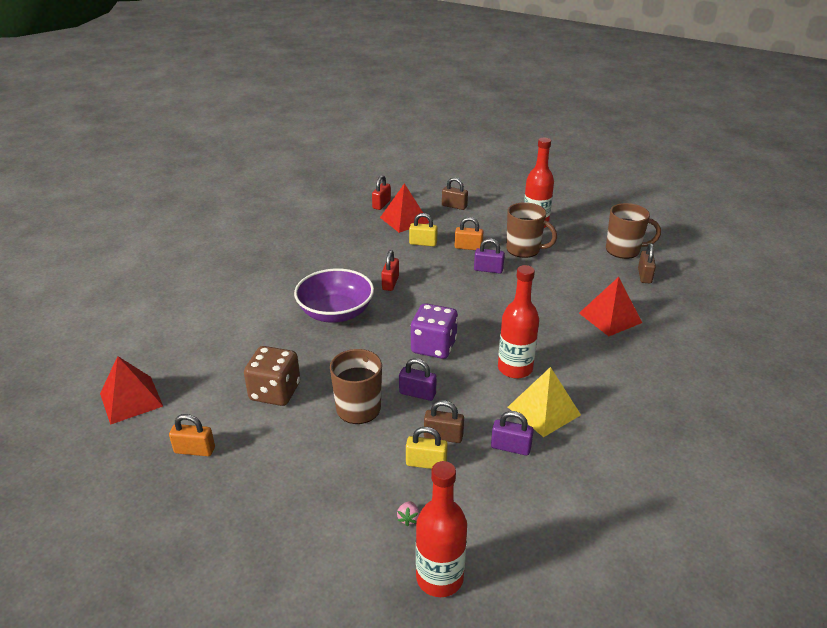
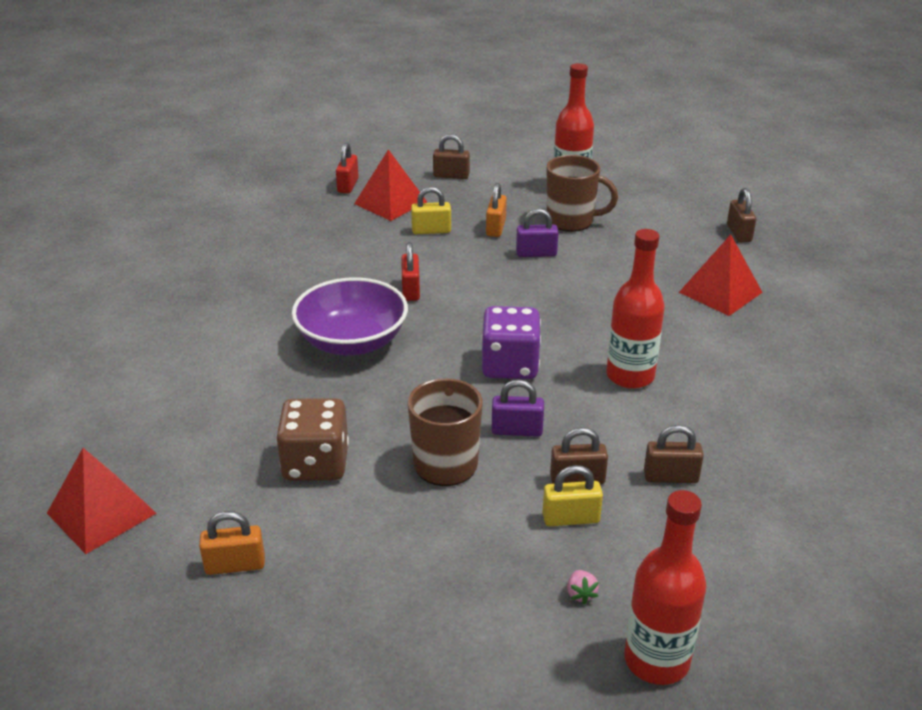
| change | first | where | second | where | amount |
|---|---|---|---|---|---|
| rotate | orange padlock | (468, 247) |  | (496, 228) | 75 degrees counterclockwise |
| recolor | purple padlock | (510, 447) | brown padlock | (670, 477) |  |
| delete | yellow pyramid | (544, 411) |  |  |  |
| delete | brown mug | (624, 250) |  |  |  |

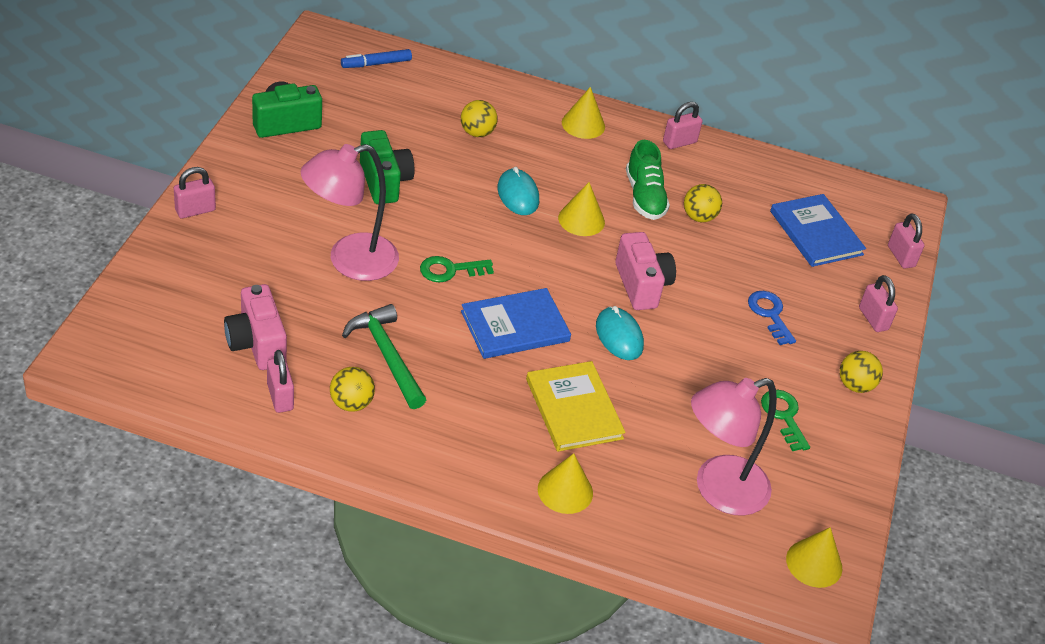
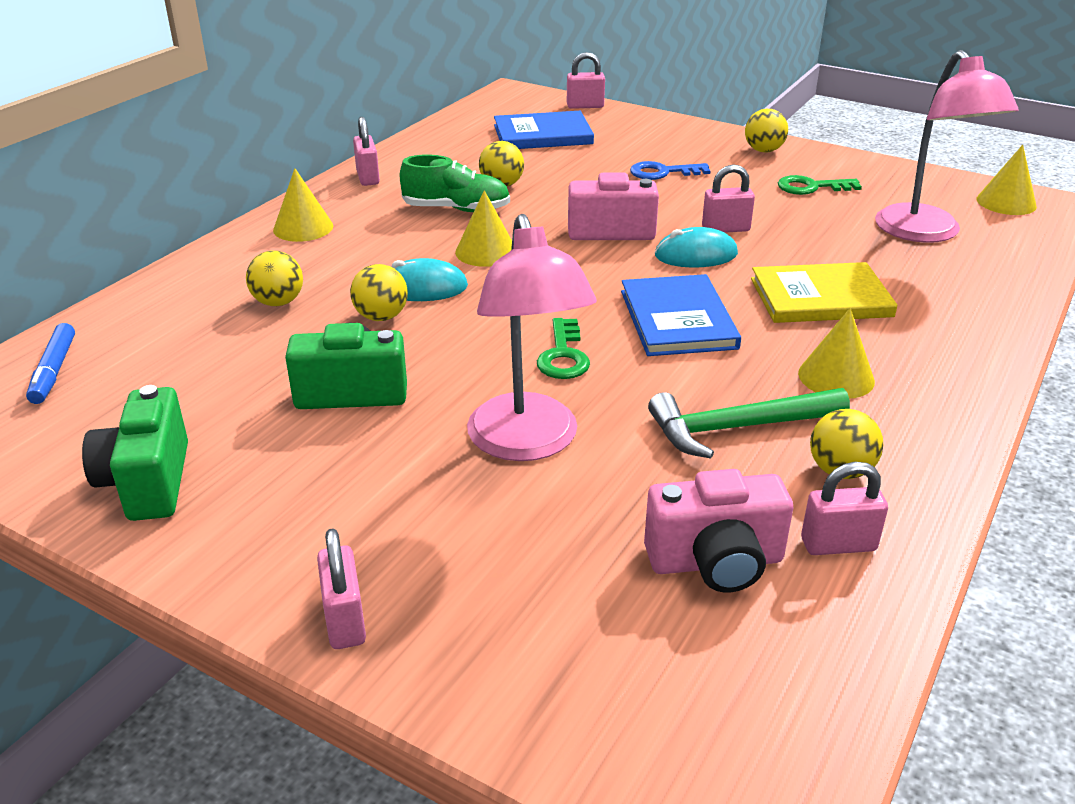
| change | first | where | second | where | amount |
|---|---|---|---|---|---|
| insert |  |  | yellow ball | (381, 317) |  |
| move | pink padlock | (873, 319) |  | (725, 229) |  |
| move | yellow cone | (565, 491) |  | (836, 377) |  |

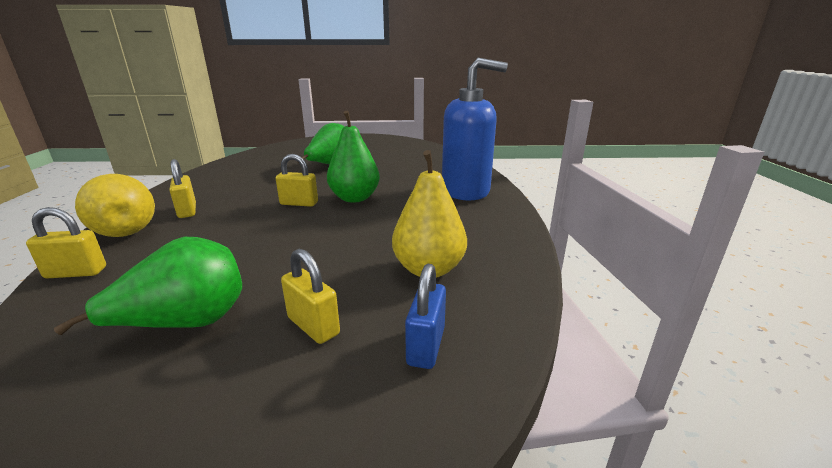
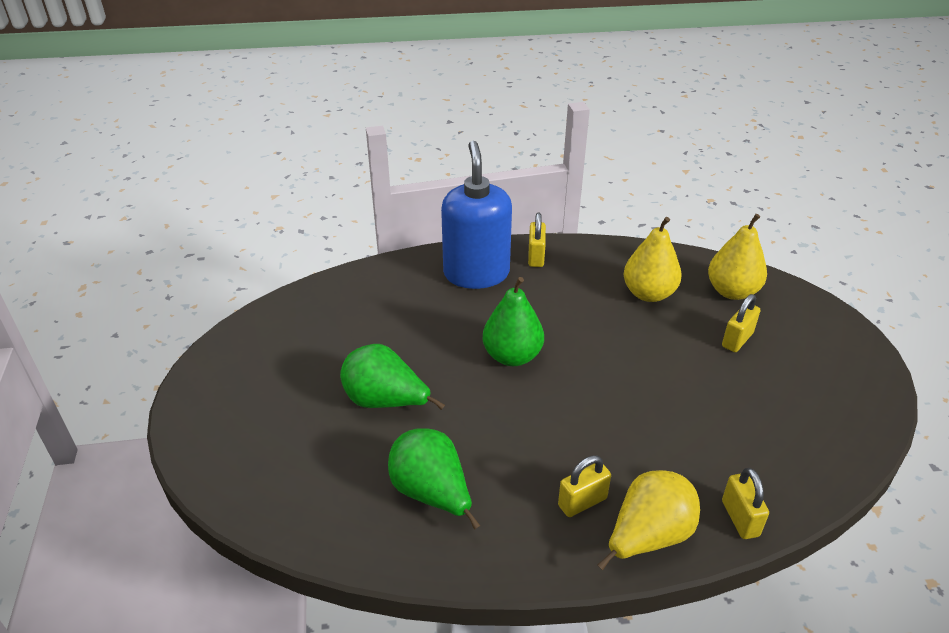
| change | first | where | second | where | amount |
|---|---|---|---|---|---|
| move | green pear | (187, 323) |  | (432, 493) |  |
| move | yellow padlock | (299, 203) |  | (536, 256) |  |
| replace | blue padlock | (426, 346) | yellow pear | (732, 291) |  |

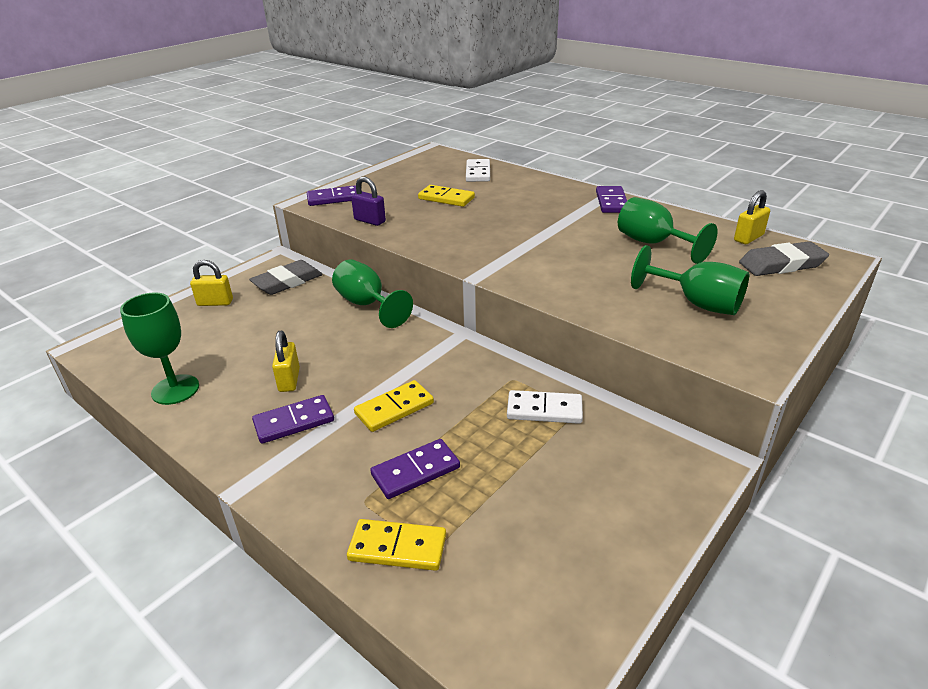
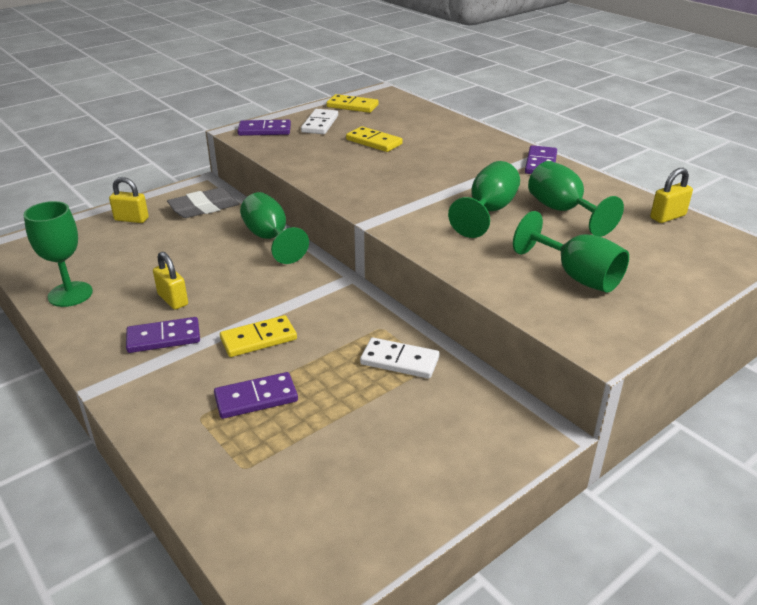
| change | first | where | second | where | amount |
|---|---|---|---|---|---|
| rotate | yellow padlock | (289, 380) |  | (173, 300) | 45 degrees counterclockwise |
| move | white domino | (478, 173) |  | (320, 124) |  |
| move | yellow domino | (397, 547) |  | (352, 106) |  |
| insert |  |  | green goblet | (488, 211) |  |
| delete | purple padlock | (369, 221) |  |  |  |
| delete | grey eraser | (781, 264) |  |  |  |

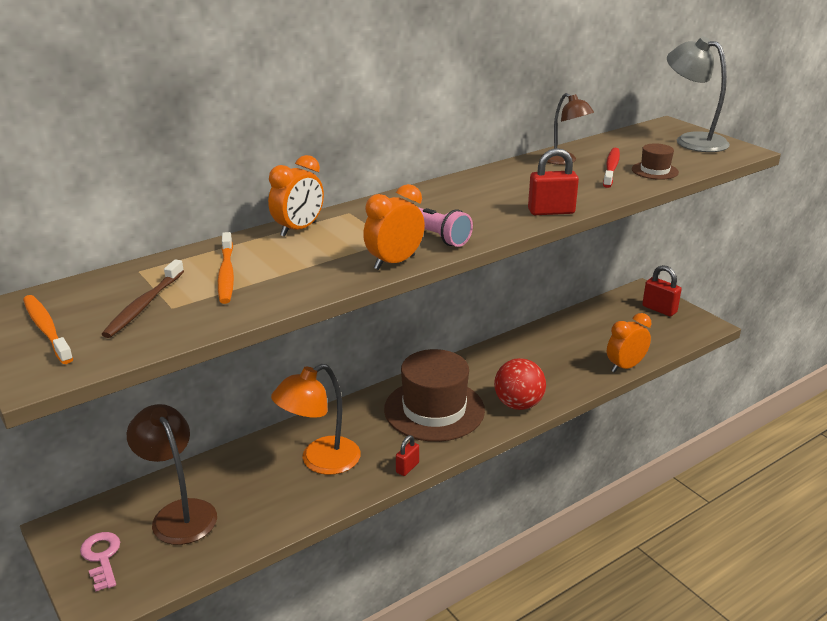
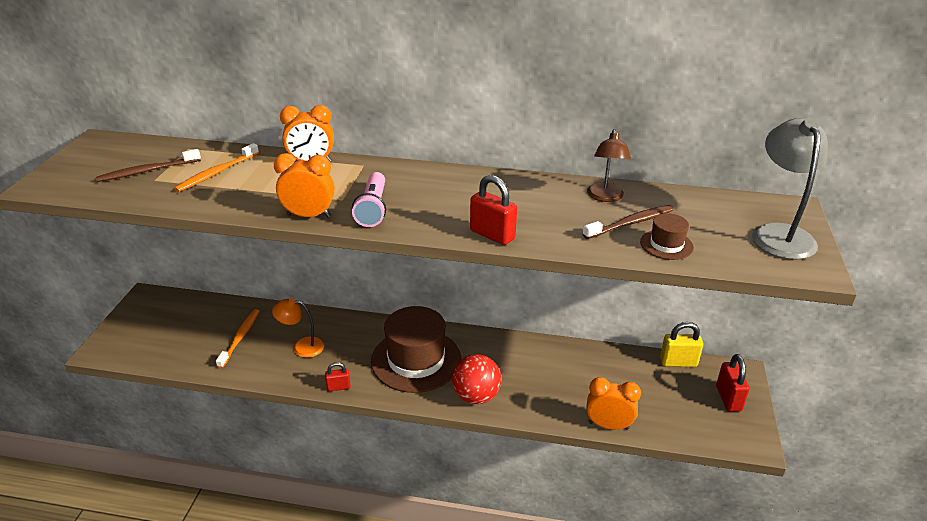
| change | first | where | second | where | amount |
|---|---|---|---|---|---|
| move | orange toothbrush | (46, 329) |  | (240, 337) |  |
| resize | orange lamp | (320, 461) |  | (302, 347) | x0.65 |
| recolor | red toothbrush | (611, 168) | brown toothbrush | (631, 223) |  |
| insert |  |  | yellow padlock | (678, 362) |  |
| delete | pink key | (102, 557) |  |  |  |
| delete | brown lamp | (179, 513) |  |  |  |

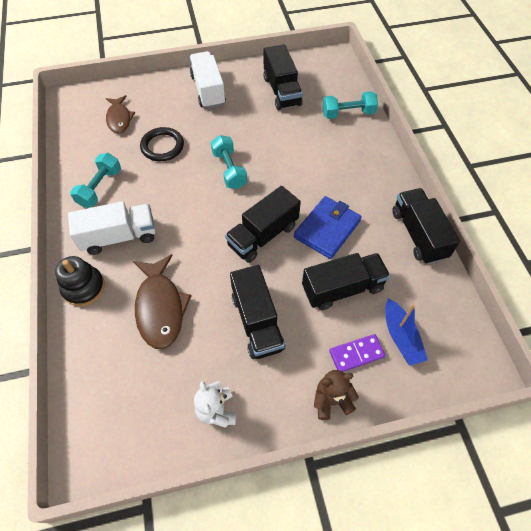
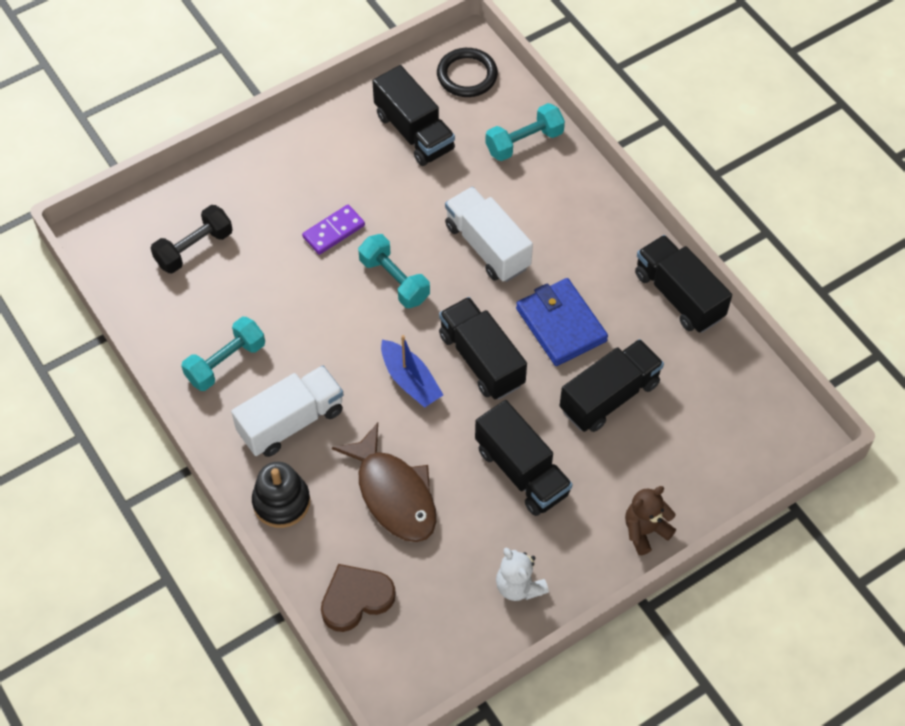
| change | first | where | second | where | amount |
|---|---|---|---|---|---|
| replace | brown fish | (119, 119) | black dumbbell | (194, 248) |  |
| rotate | turquoise dumbbell | (100, 188) |  | (225, 362) | 45 degrees clockwise |
| move | purple domino | (356, 354) |  | (333, 231) |  |
| insert |  |  | brown heart | (356, 599) |  |
| move | blue boat | (401, 337) |  | (410, 381) |  |
| move | black ring | (162, 146) |  | (467, 75) |  |
| rotate | black truck | (263, 235) |  | (481, 360) | 120 degrees clockwise |
| move | white truck | (208, 90) |  | (487, 246) |  |
| rotate | blue wallet | (327, 229) |  | (561, 325) | 45 degrees counterclockwise |

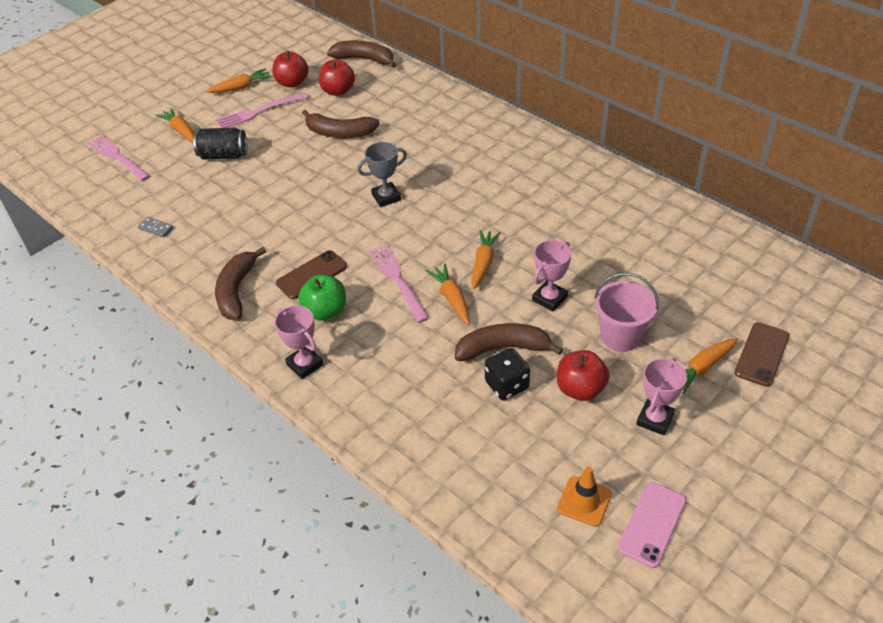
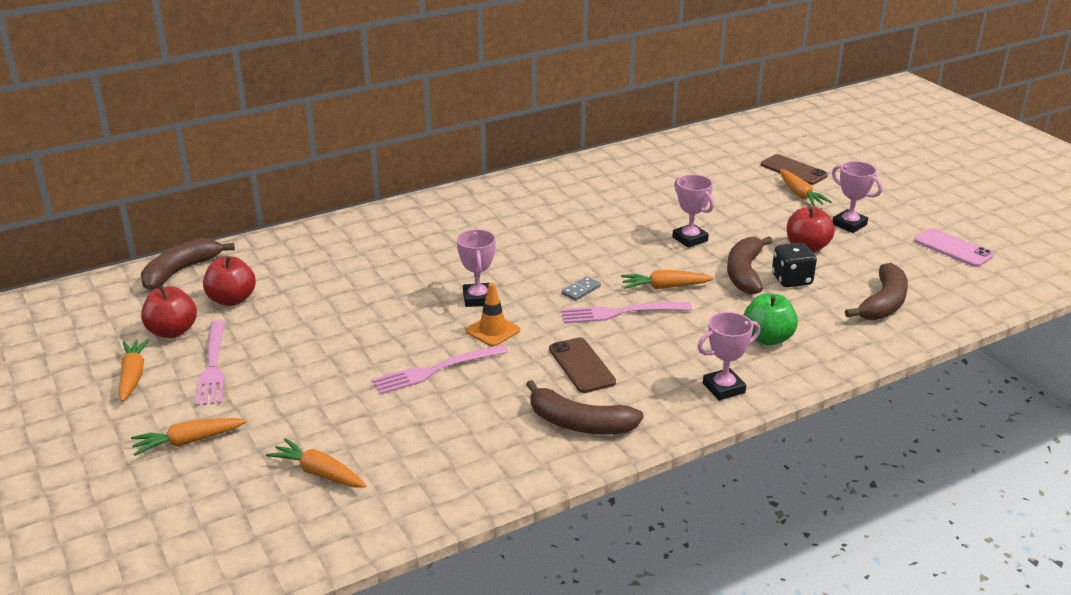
| change | first | where | second | where | amount |
|---|---|---|---|---|---|
| move | orange carrot | (483, 263) |  | (319, 473) |  |
| move | pink fork | (117, 157) |  | (435, 370) |  |
| recolor | grey trophy | (386, 197) | pink trophy | (478, 298) |  |
| move | orange traffic cone | (584, 501) |  | (492, 331) |  |
| move | grey domino | (156, 228) |  | (581, 290) |  |
| move | green apple | (325, 311) |  | (767, 338) |  |
| move | brown banana | (340, 133) |  | (883, 303) |  |
| delete | black can | (223, 155) |  |  |  |
| delete | pink bucket | (620, 336) |  |  |  |

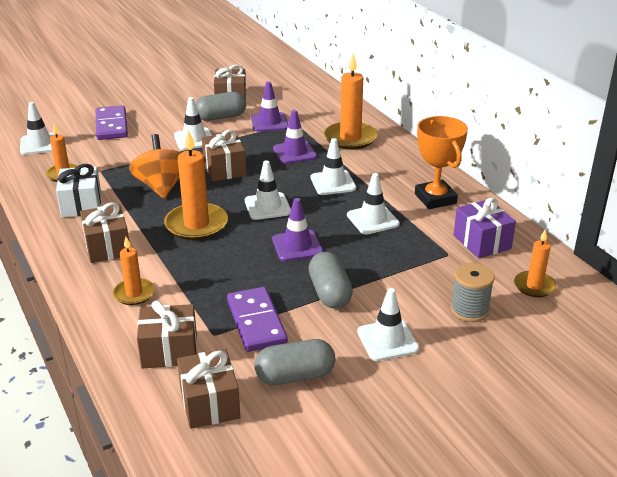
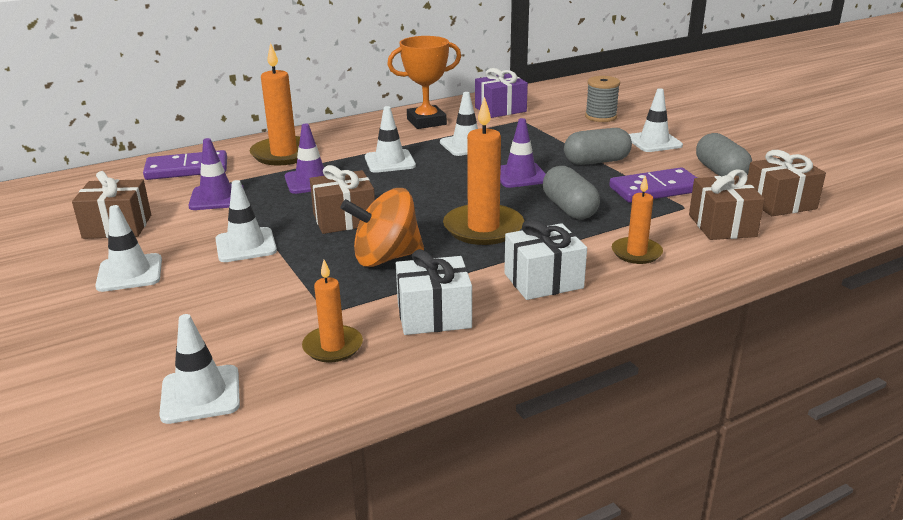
| change | first | where | second | where | amount |
|---|---|---|---|---|---|
| move | white traffic cone | (267, 206) |  | (130, 273) |  |
| move | purple domino | (111, 125) |  | (187, 169) |  |
| recolor | brown gift | (107, 247) | white gift | (543, 281) |  |
| move | grey capsule | (221, 117) |  | (569, 209) |  |
| delete | orange candle | (534, 286) |  |  |  |

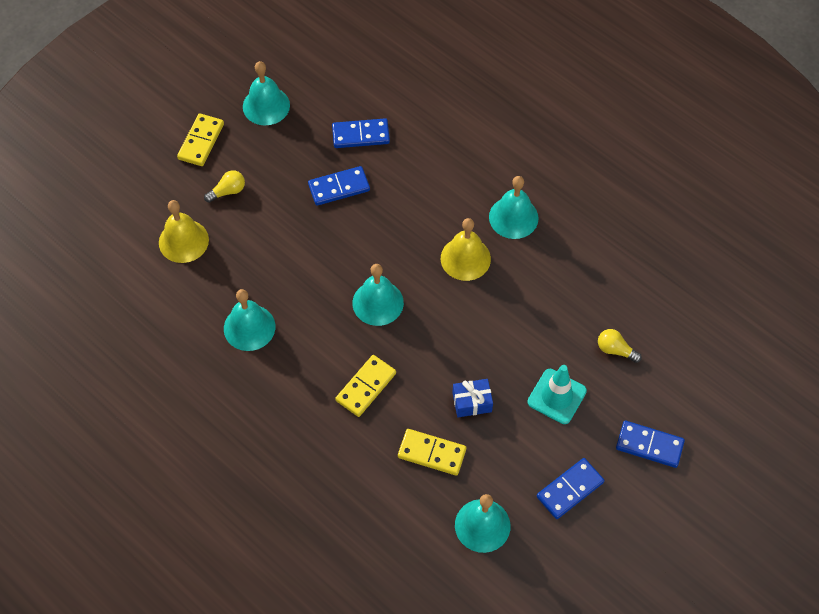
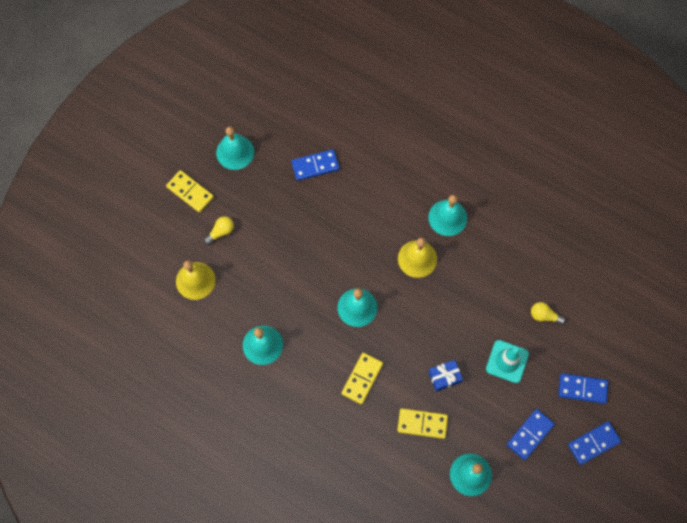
| change | first | where | second | where | amount |
|---|---|---|---|---|---|
| rotate | yellow domino | (201, 141) |  | (190, 192) | 60 degrees counterclockwise |
| move | blue domino | (339, 187) |  | (593, 443) |  |

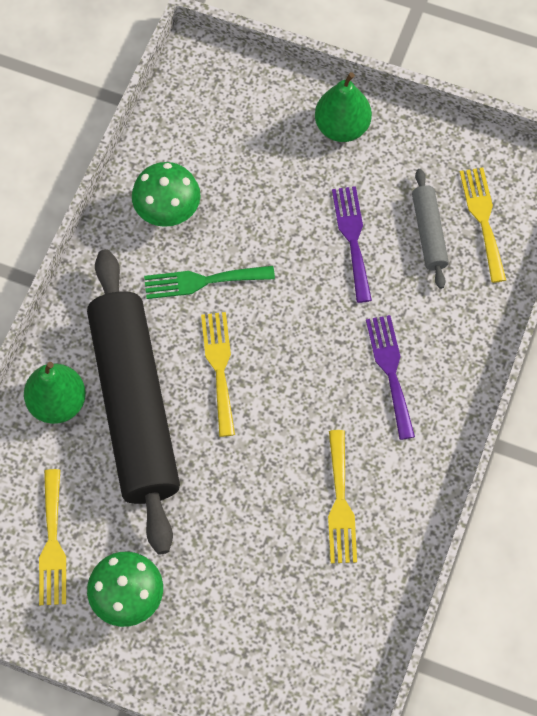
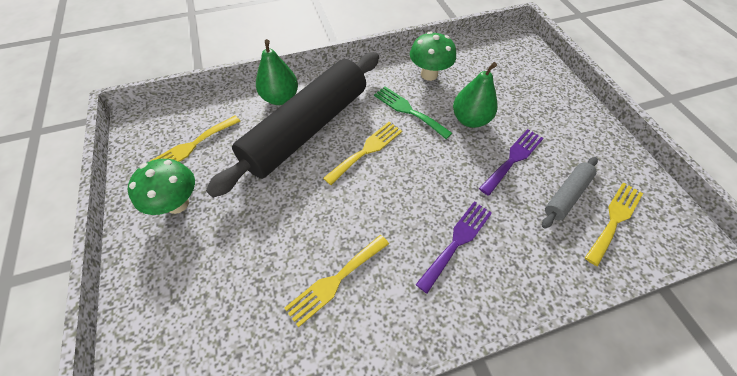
| change | first | where | second | where | amount |
|---|---|---|---|---|---|
| move | green pear | (342, 127) |  | (470, 120) |  |

